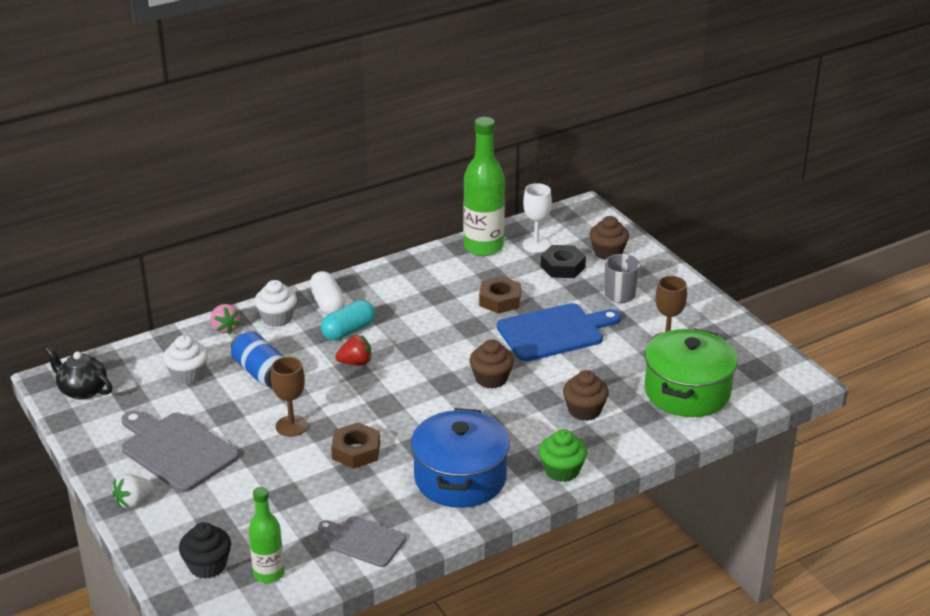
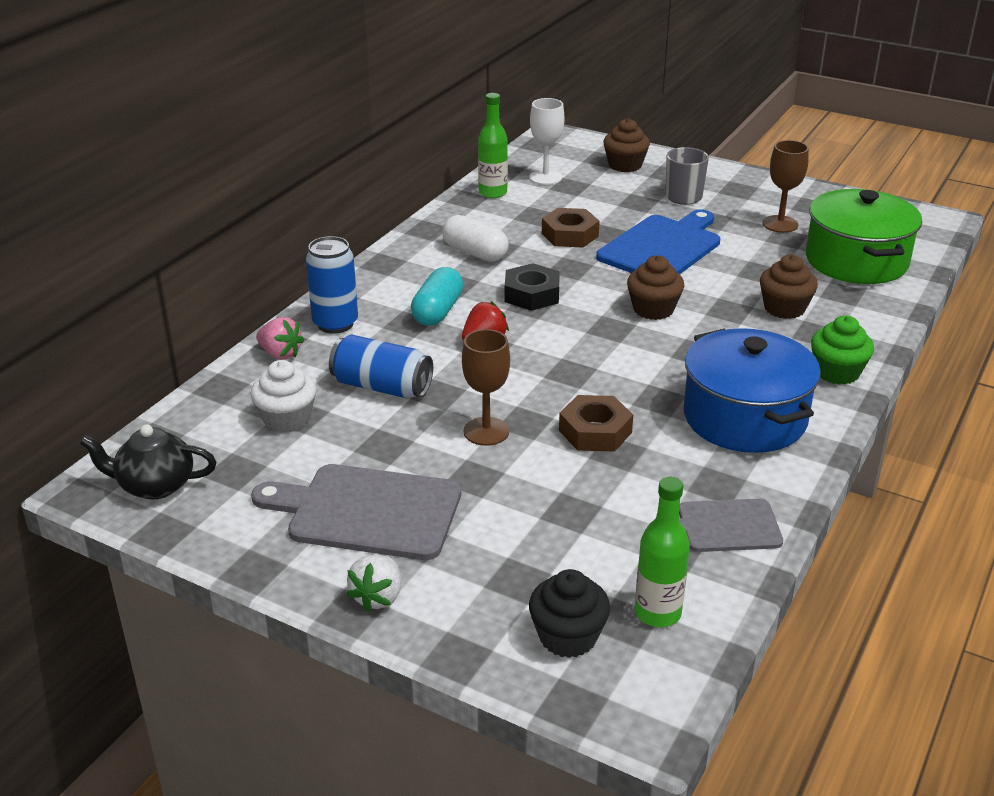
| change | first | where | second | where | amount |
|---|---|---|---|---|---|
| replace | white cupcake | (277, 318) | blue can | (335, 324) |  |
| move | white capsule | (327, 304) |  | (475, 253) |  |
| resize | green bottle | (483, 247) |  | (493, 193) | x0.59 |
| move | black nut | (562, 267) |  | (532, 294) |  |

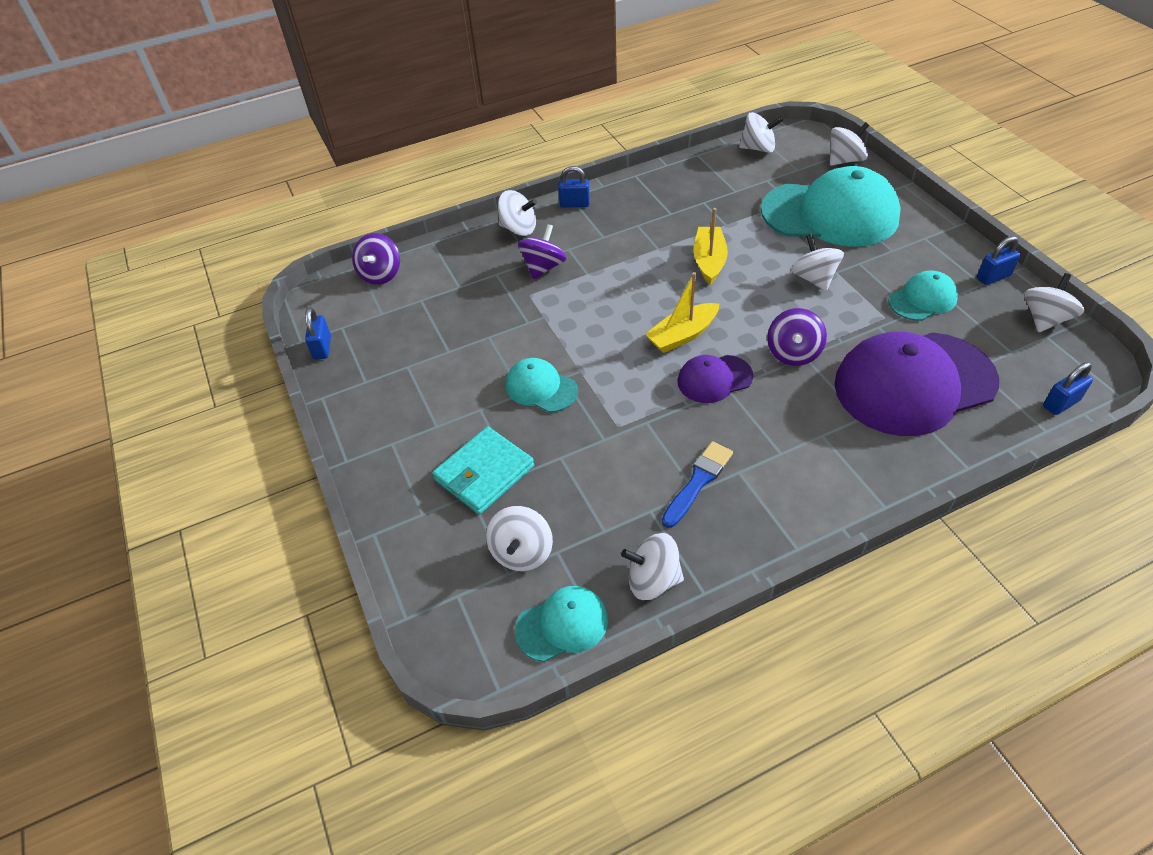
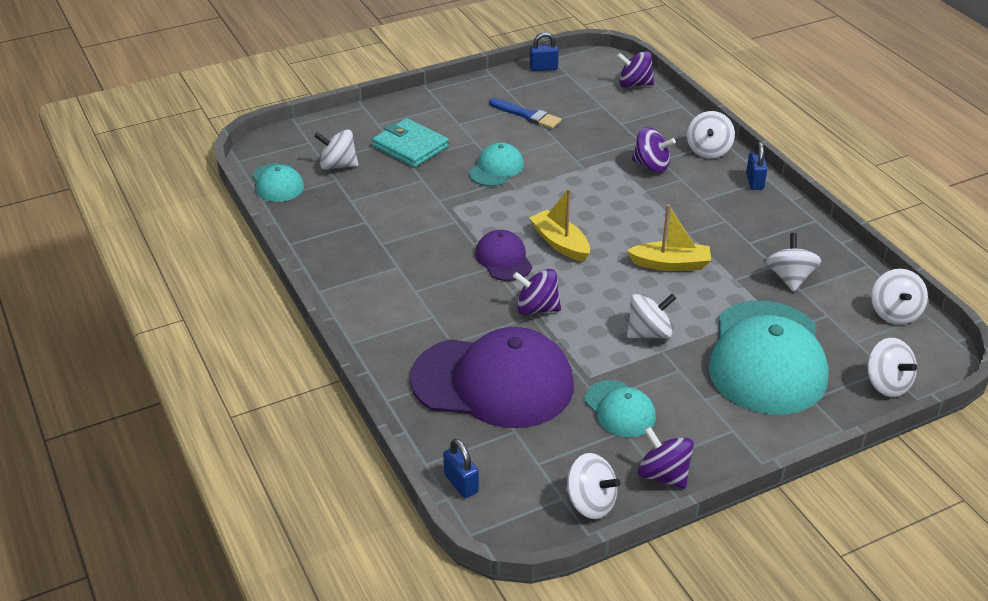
| change | first | where | second | where | amount |
|---|---|---|---|---|---|
| rotate | purple cap | (914, 383) |  | (493, 382) | 120 degrees clockwise |
| move | blue brush | (698, 481) |  | (527, 115) |  |
| replace | blue padlock | (993, 277) | purple spinning top | (663, 475) |  |
| move | white spinning top | (653, 580) |  | (790, 278) |  |

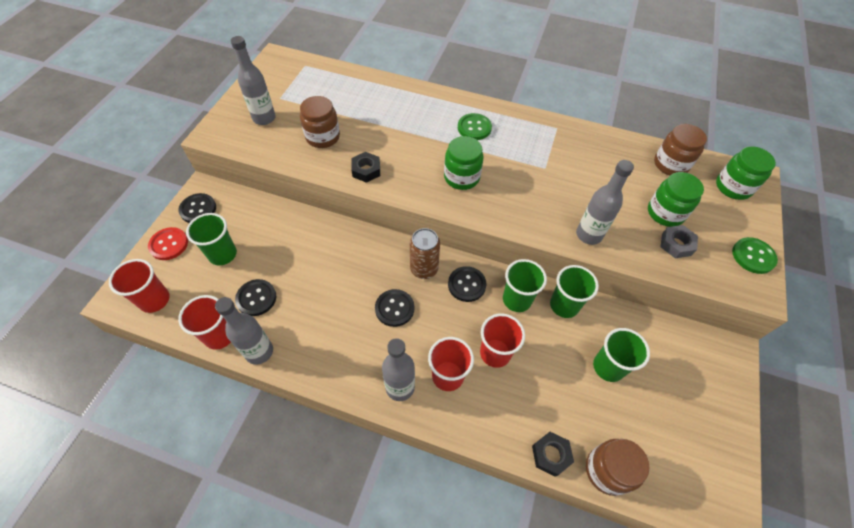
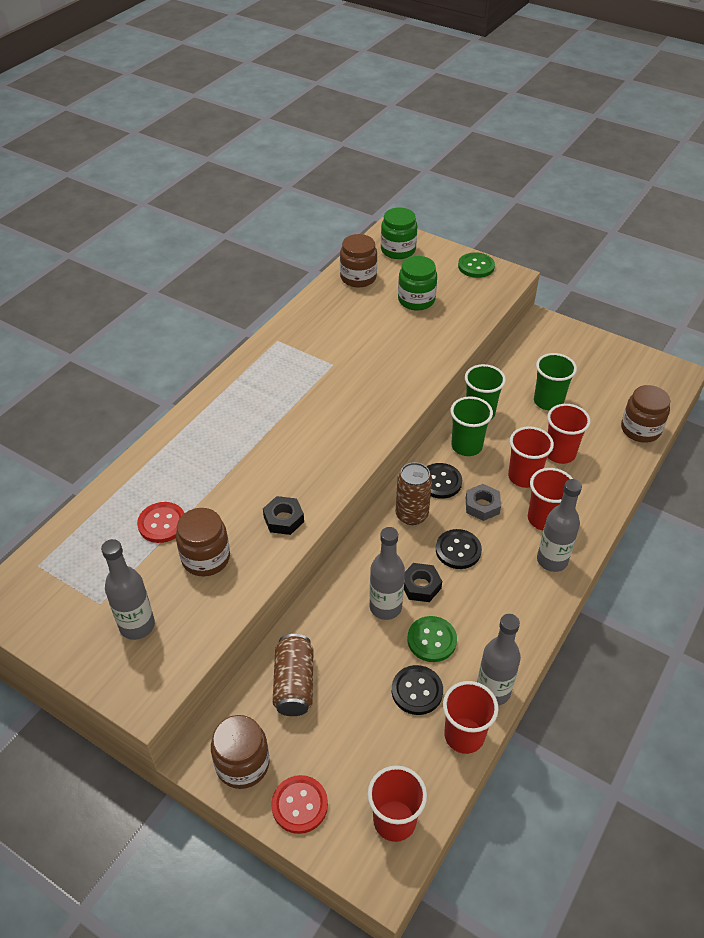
| change | first | where | second | where | amount |
|---|---|---|---|---|---|
| insert |  |  | red button | (162, 523) |  |
| replace | black button | (198, 209) | brown jar | (242, 764) |  |
| insert |  |  | brown can | (294, 684) |  |
| move | grey bottle | (589, 235) |  | (385, 607) |  |
| move | black nut | (551, 455) |  | (420, 586) |  |
| move | green button | (474, 128) |  | (431, 640) |  |
| move | grey nut | (676, 244) |  | (482, 506) |  |
| insert |  |  | red cup | (560, 453) |  |
| delete | green cup | (223, 254) |  |  |  |
| delete | green jar | (461, 177) |  |  |  |

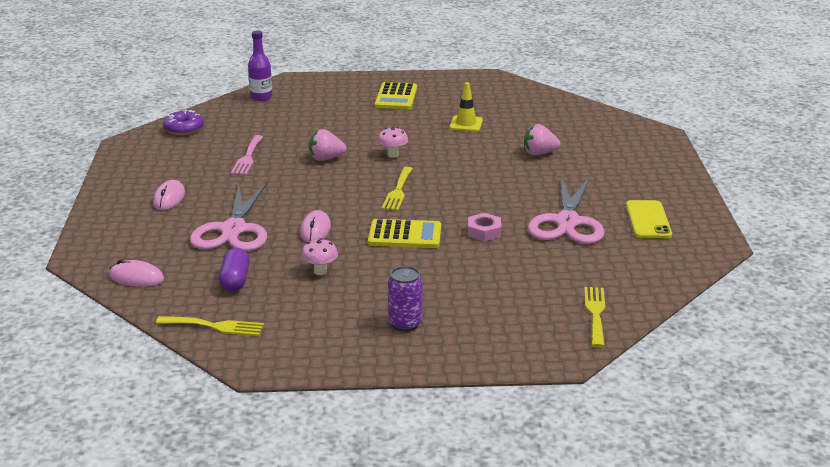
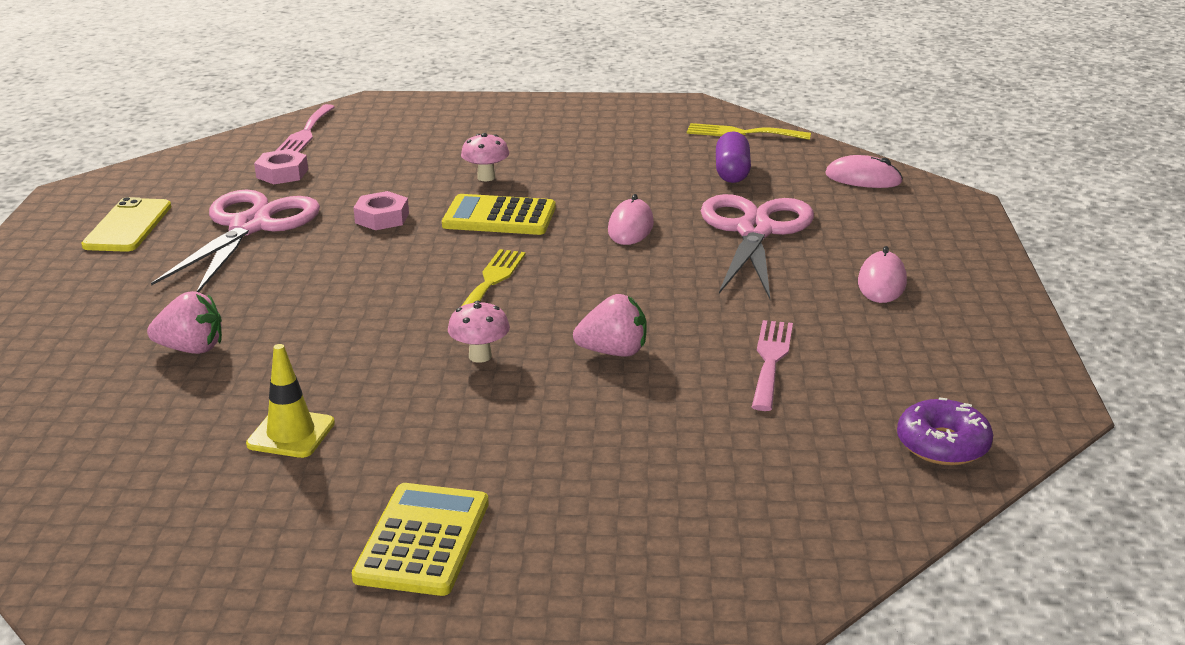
| change | first | where | second | where | amount |
|---|---|---|---|---|---|
| insert |  |  | pink nut | (282, 173) |  |
| recolor | yellow fork | (595, 313) | pink fork | (306, 133) |  |
| move | pink mushroom | (320, 271) |  | (486, 177) |  |
| delete | purple bottle | (261, 97) |  |  |  |
| delete | purple can | (405, 324) |  |  |  |

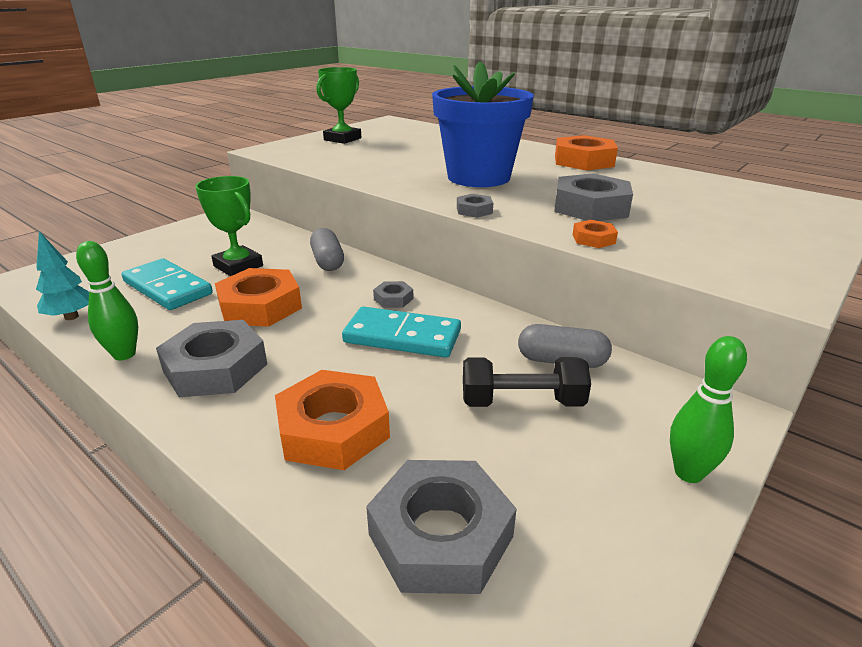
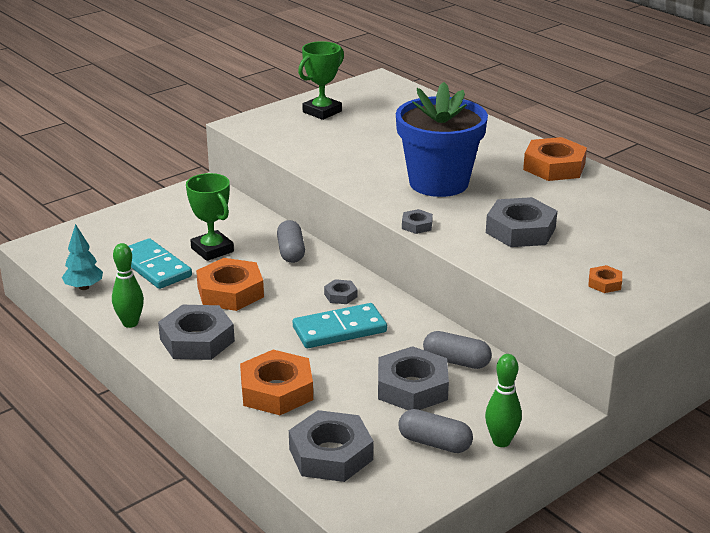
| change | first | where | second | where | amount |
|---|---|---|---|---|---|
| rotate | turquoise domino | (402, 337) |  | (339, 330) | 45 degrees counterclockwise |
| replace | black dumbbell | (522, 402) | grey nut | (412, 387) |  |
| insert |  |  | grey capsule | (434, 443) |  |
| move | orange nut | (593, 239) |  | (604, 283) |  |

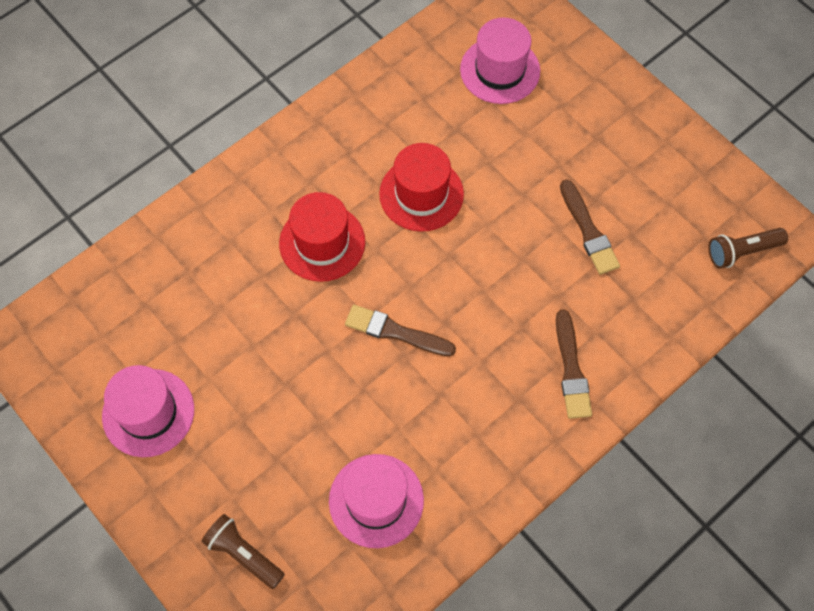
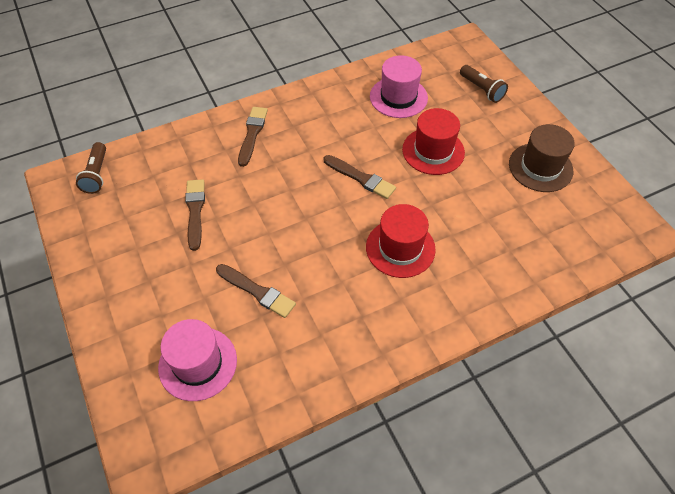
| change | first | where | second | where | amount |
|---|---|---|---|---|---|
| rotate | brown flashlight | (742, 252) |  | (97, 174) | 90 degrees clockwise |
| insert |  |  | brown brush | (257, 291) |  |
| move | red hat | (421, 194) |  | (433, 151) |  |
| recolor | pink hat | (148, 412) | brown hat | (540, 167) |  |

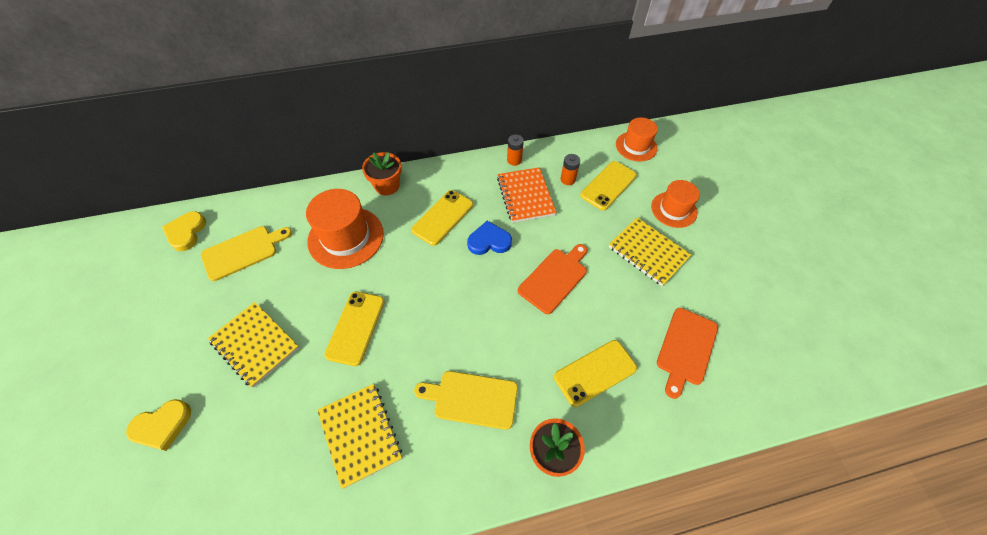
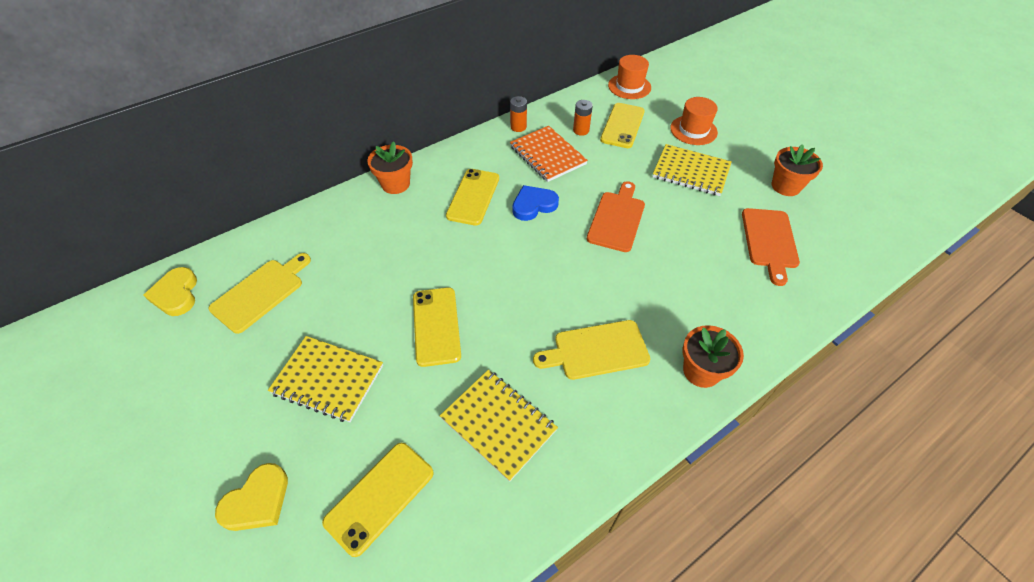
| change | first | where | second | where | amount |
|---|---|---|---|---|---|
| move | yellow phone | (595, 373) |  | (380, 497) |  |
| insert |  |  | orange flower pot | (786, 186) |  |
| delete | orange hat | (346, 237) |  |  |  |

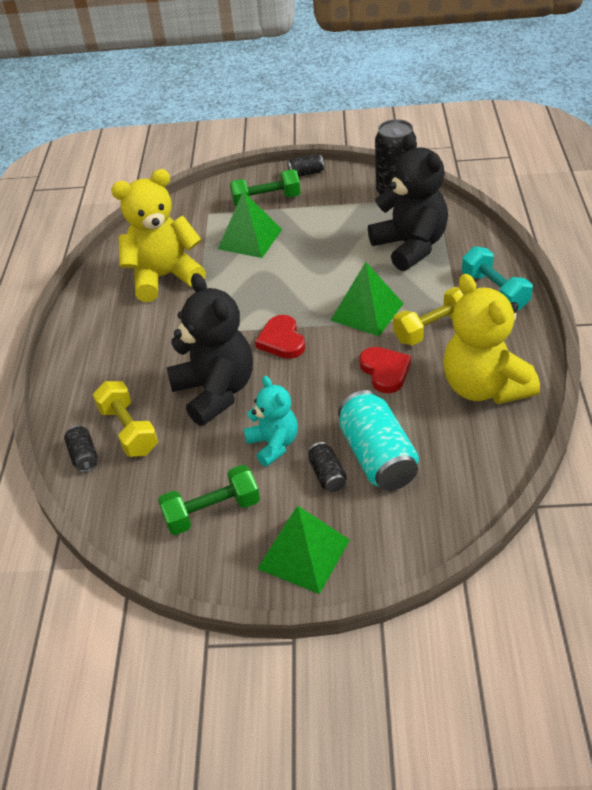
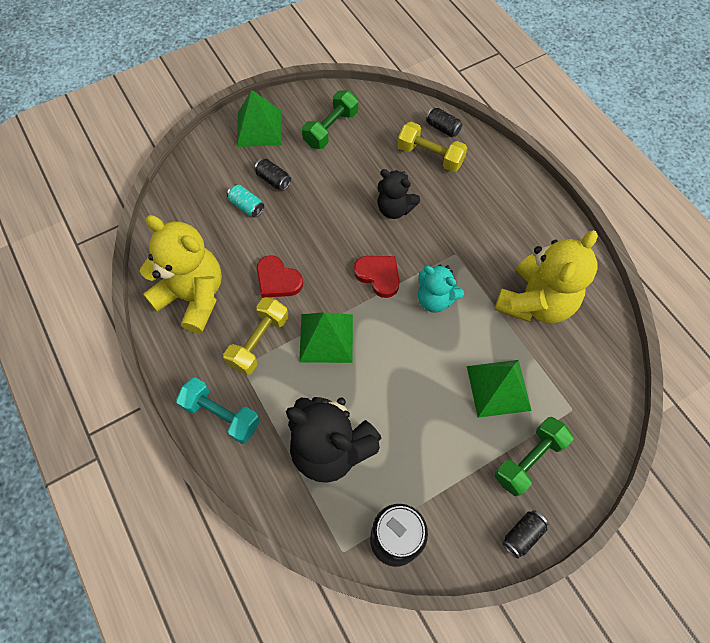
| change | first | where | second | where | amount |
|---|---|---|---|---|---|
| resize | turquoise can | (378, 457) |  | (246, 206) | x0.49 |
| resize | black teddy bear | (215, 392) |  | (394, 208) | x0.58 |
| move | turquoise teddy bear | (273, 444) |  | (435, 299) |  |

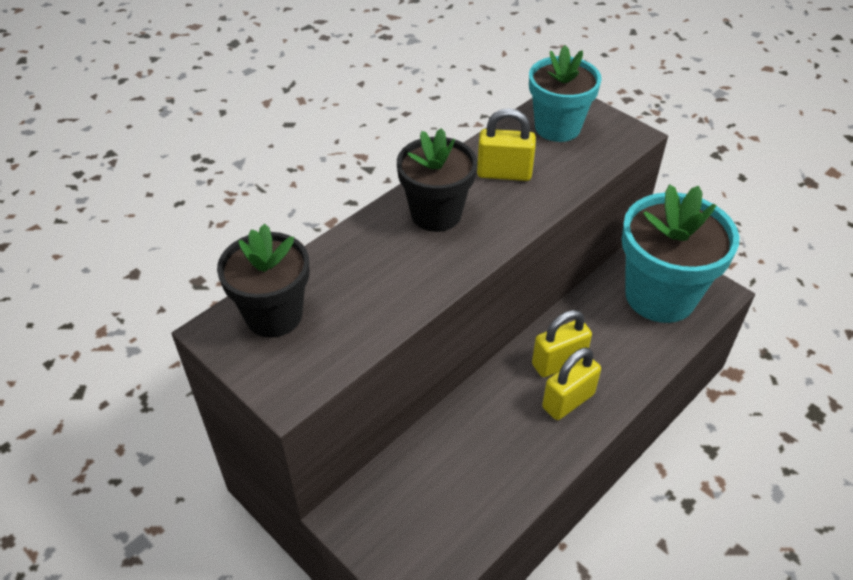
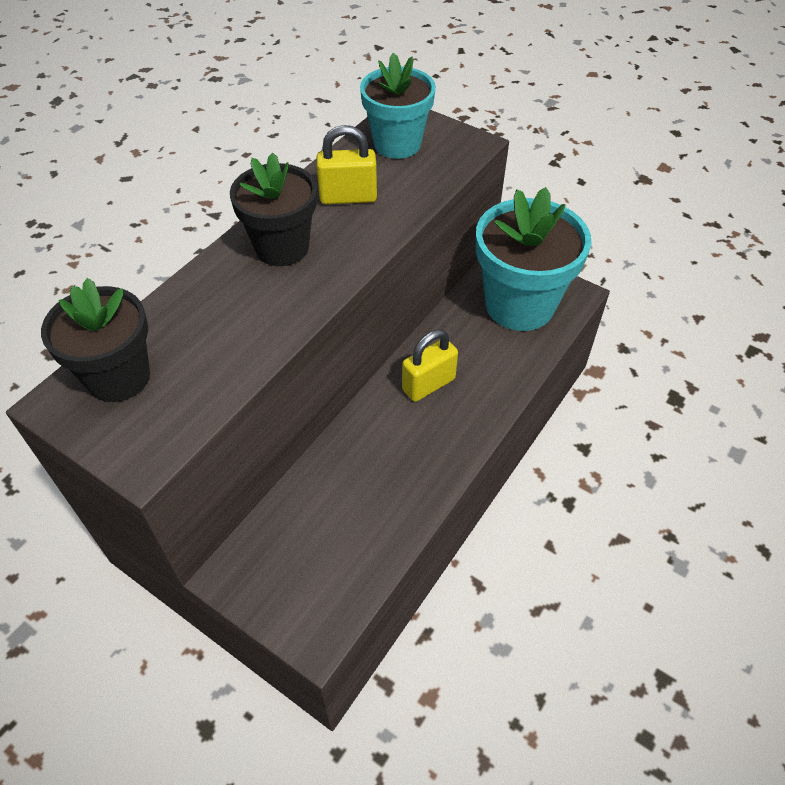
| change | first | where | second | where | amount |
|---|---|---|---|---|---|
| delete | yellow padlock | (568, 401) |  |  |  |

